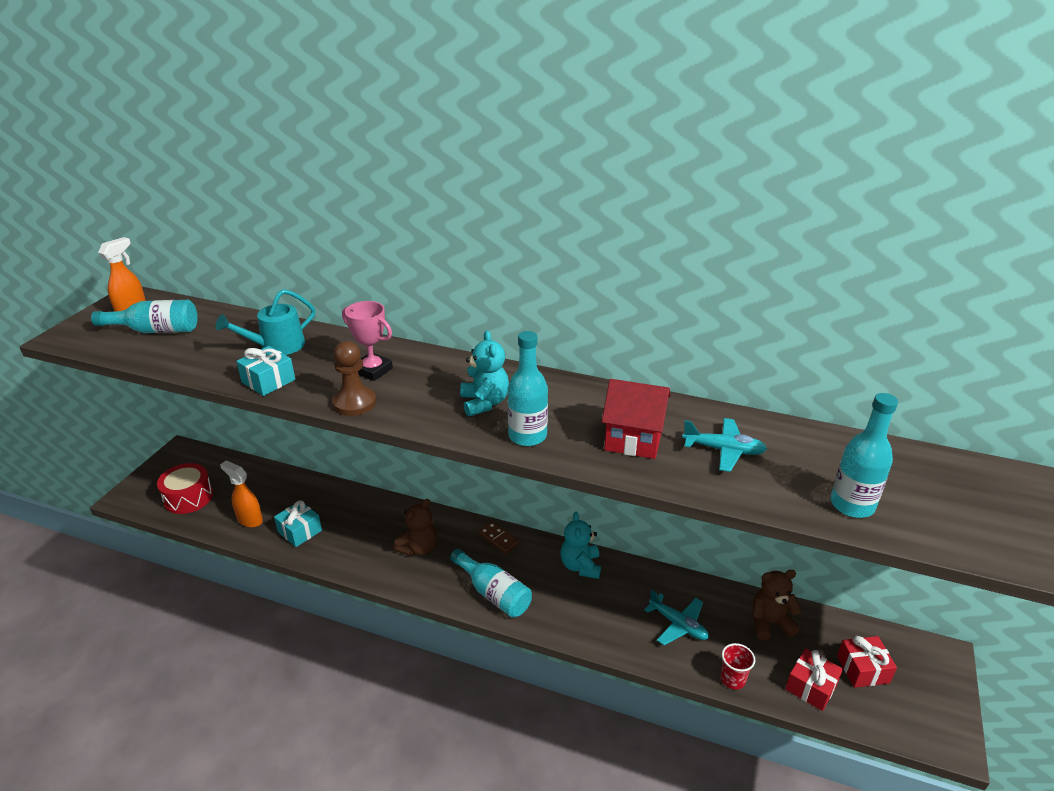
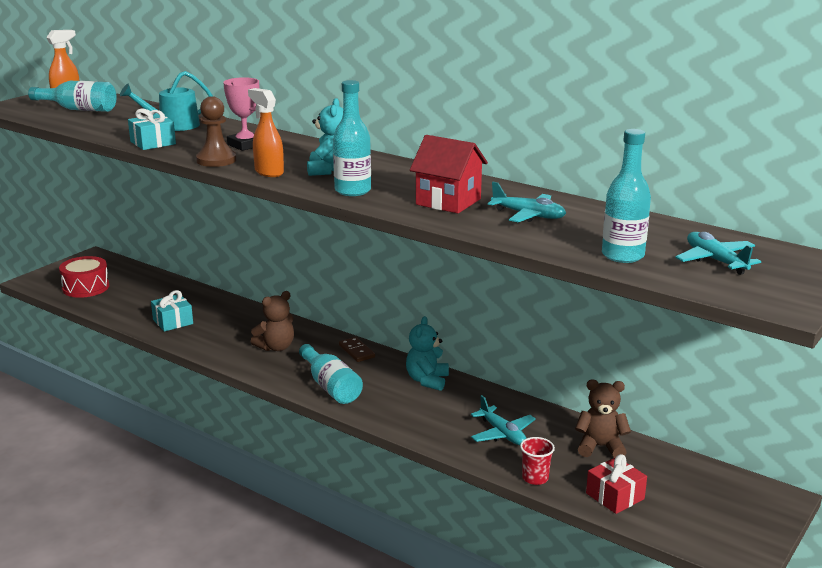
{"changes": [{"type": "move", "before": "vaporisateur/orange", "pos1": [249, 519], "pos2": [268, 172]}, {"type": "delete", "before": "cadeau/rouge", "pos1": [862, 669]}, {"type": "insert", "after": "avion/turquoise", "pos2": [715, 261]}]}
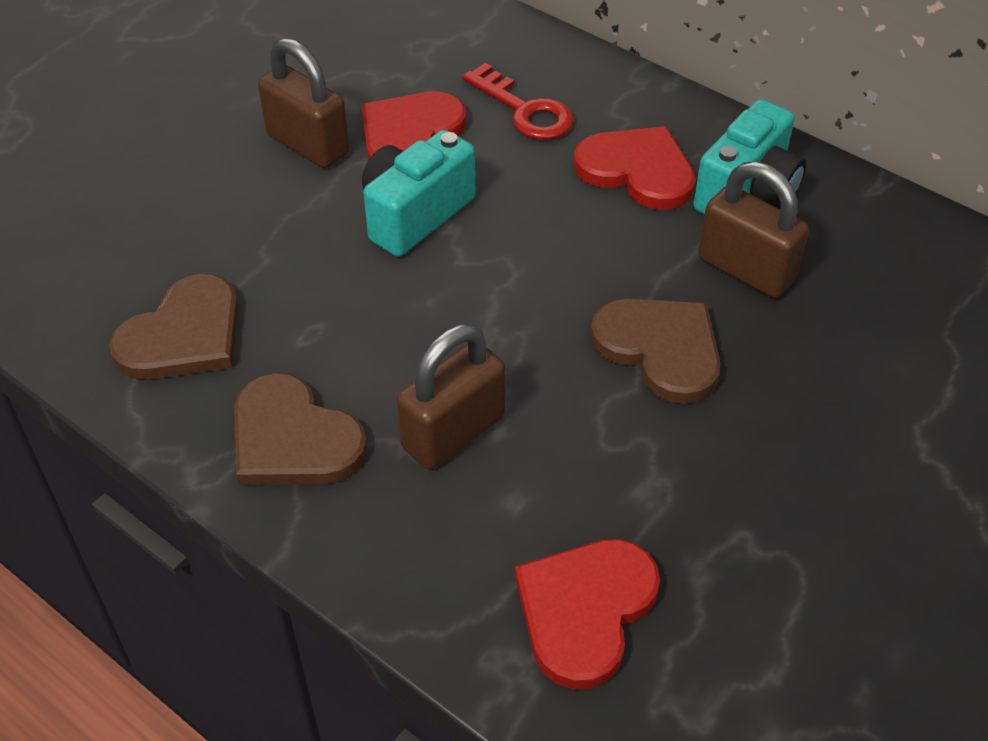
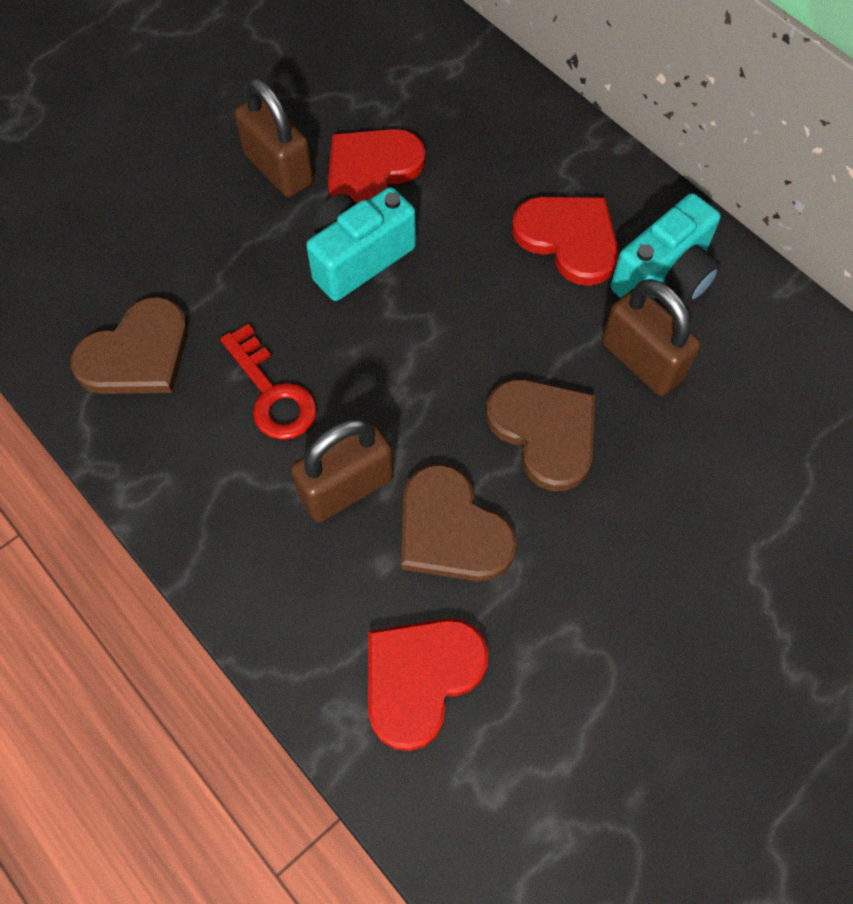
{"changes": [{"type": "move", "before": "clé/rouge", "pos1": [524, 110], "pos2": [271, 393]}, {"type": "move", "before": "cœur/marron", "pos1": [293, 439], "pos2": [451, 530]}]}
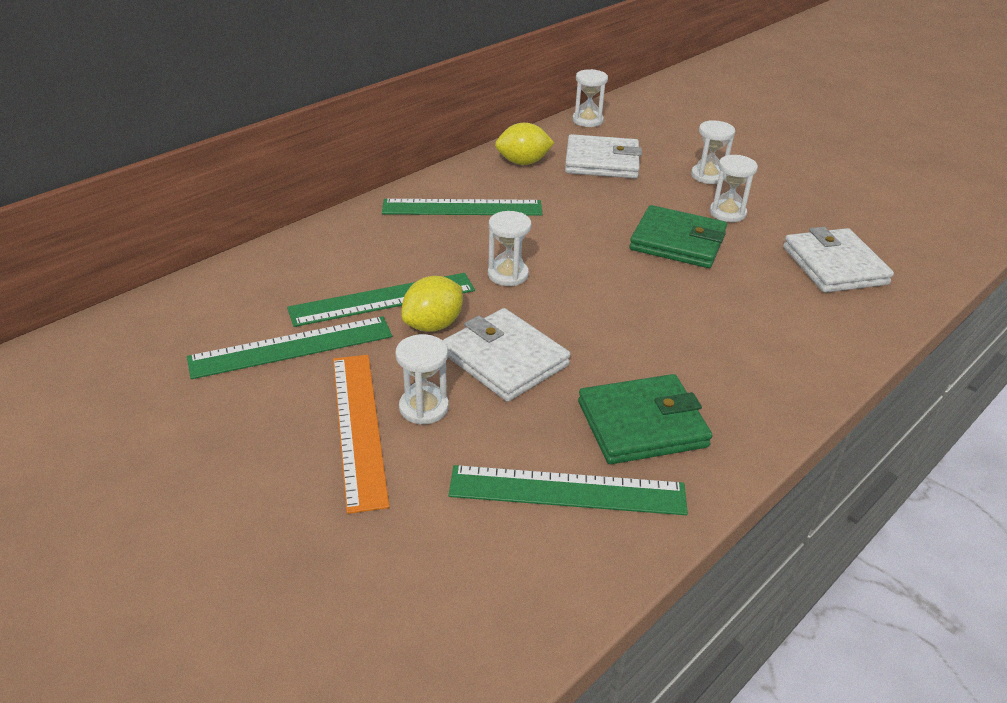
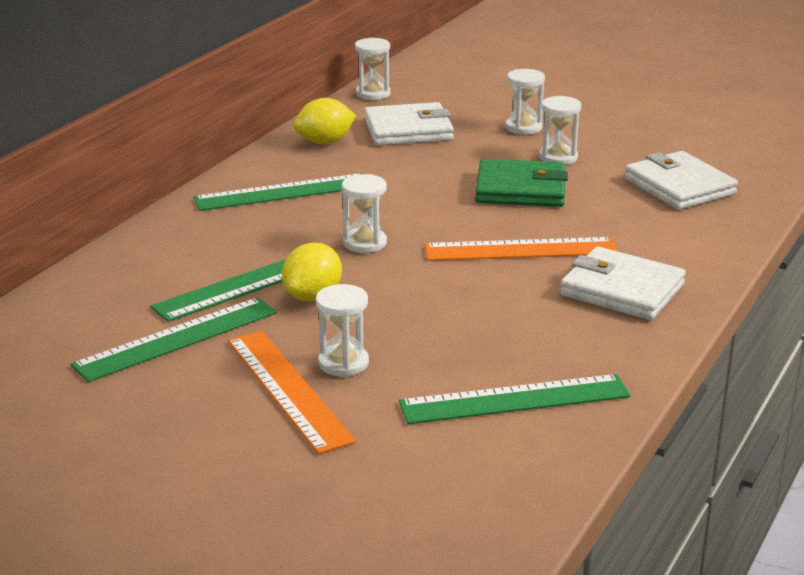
{"changes": [{"type": "move", "before": "portefeuille/blanc", "pos1": [505, 359], "pos2": [622, 290]}, {"type": "delete", "before": "portefeuille/vert", "pos1": [642, 424]}, {"type": "insert", "after": "règle/orange", "pos2": [520, 249]}]}
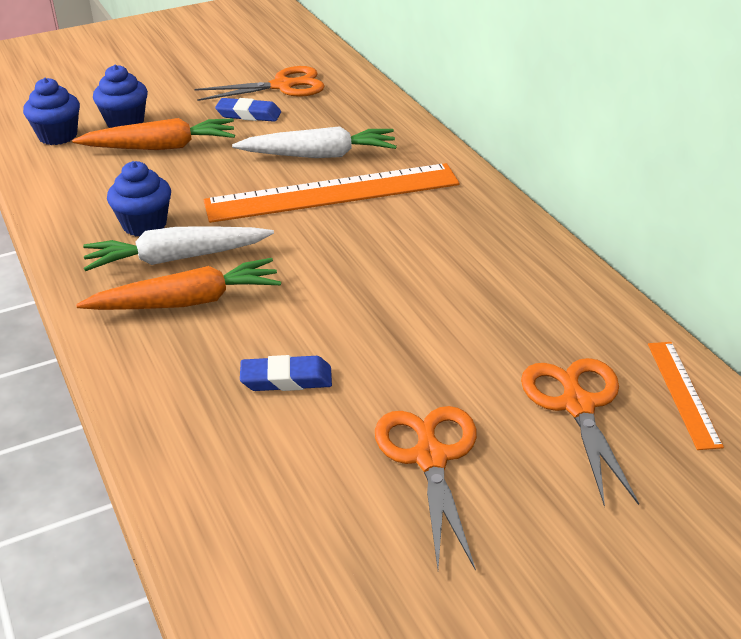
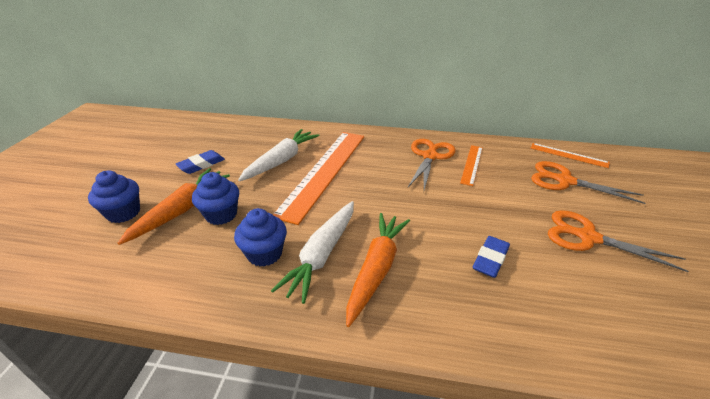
{"changes": [{"type": "move", "before": "ciseaux/orange", "pos1": [283, 86], "pos2": [430, 156]}, {"type": "move", "before": "muffin/bleu", "pos1": [58, 136], "pos2": [221, 215]}, {"type": "insert", "after": "règle/orange", "pos2": [472, 164]}]}
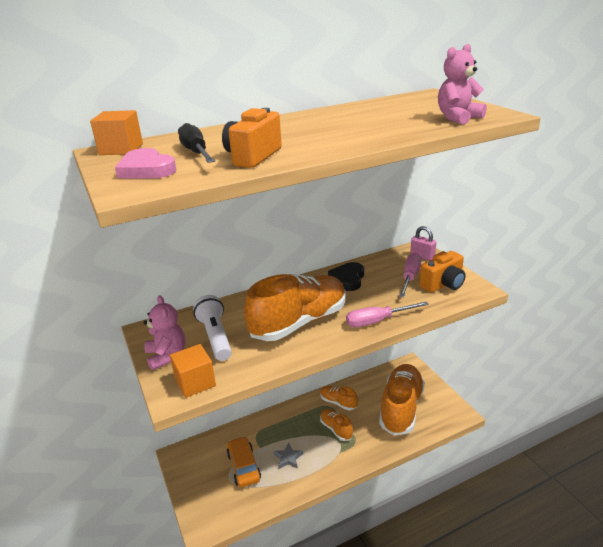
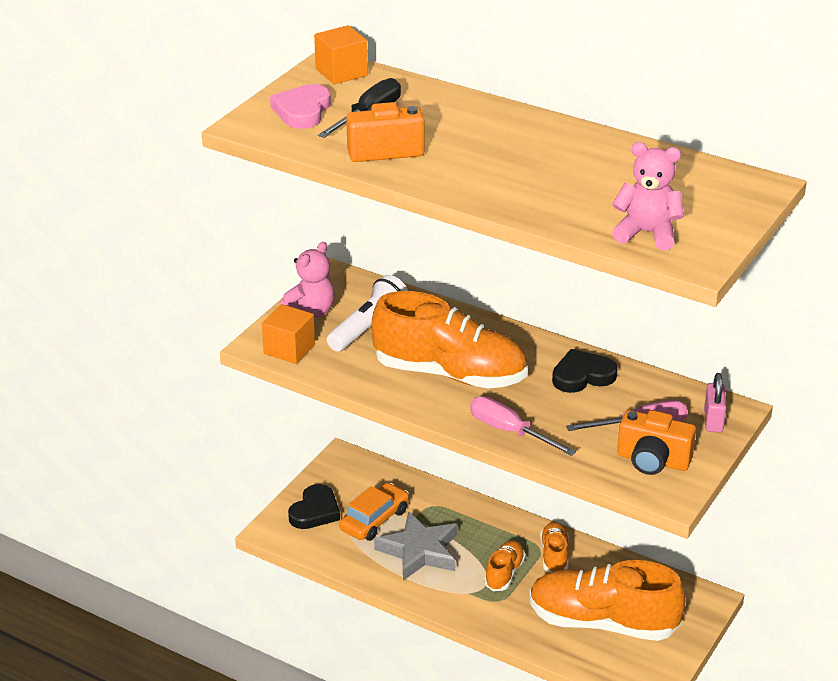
{"changes": [{"type": "rotate", "before": "chaussure/orange", "pos1": [401, 408], "pos2": [603, 622], "turn": -150}, {"type": "resize", "before": "étoile/gris", "pos1": [288, 458], "pos2": [419, 551], "scale": 1.97}, {"type": "insert", "after": "cœur/noir", "pos2": [315, 511]}]}
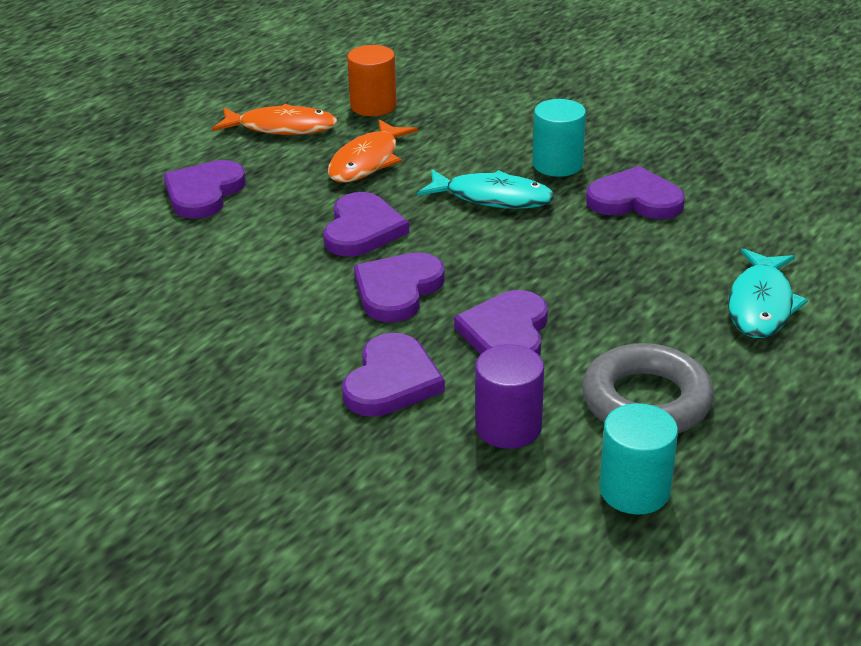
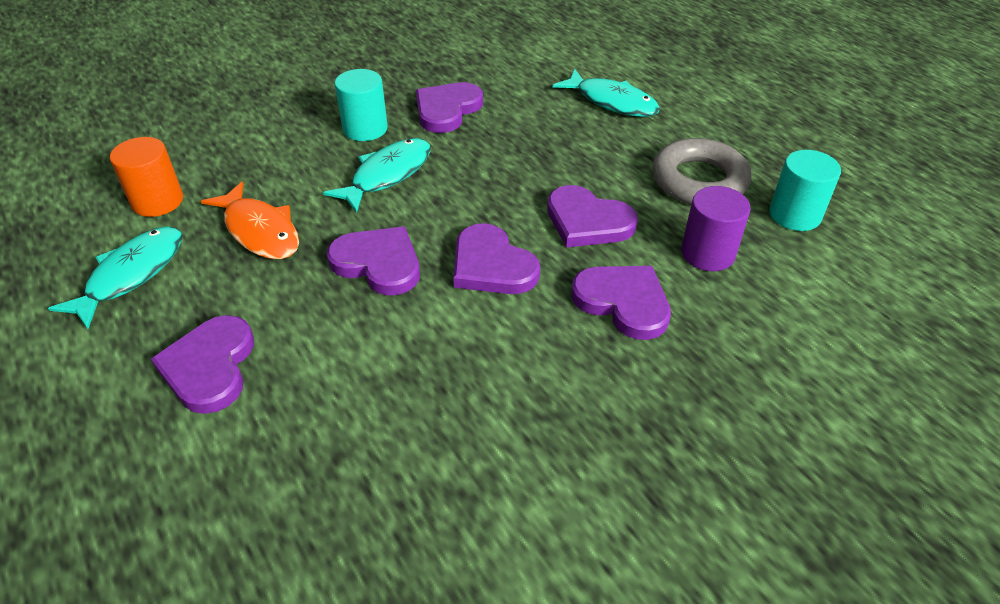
{"changes": [{"type": "recolor", "before": "poisson/orange", "after": "poisson/turquoise", "pos1": [282, 128], "pos2": [131, 275]}, {"type": "rotate", "before": "cœur/violet", "pos1": [204, 193], "pos2": [210, 367], "turn": 45}]}
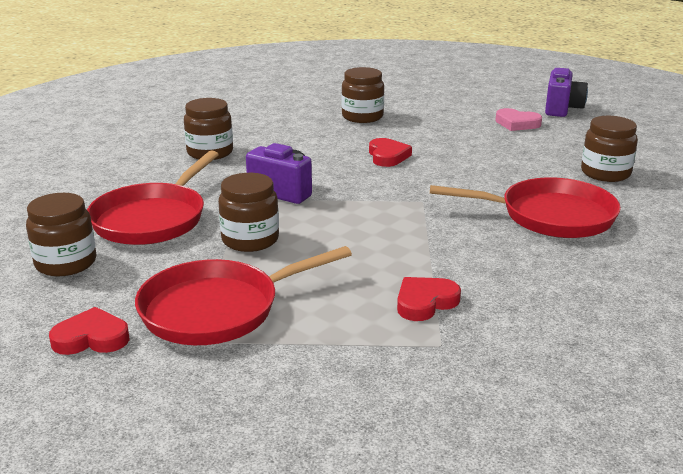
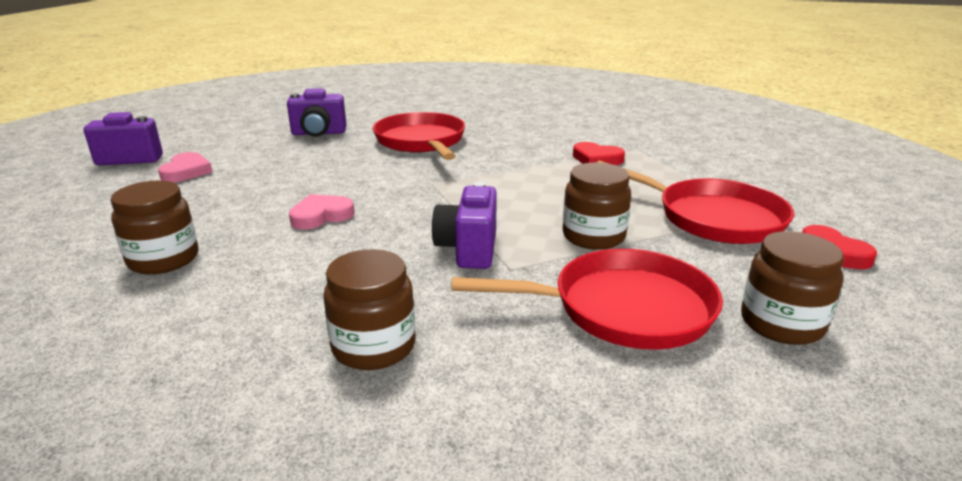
{"changes": [{"type": "replace", "before": "bocal/marron", "after": "appareil photo/violet", "pos1": [605, 173], "pos2": [319, 133]}, {"type": "recolor", "before": "cœur/rouge", "after": "cœur/rose", "pos1": [387, 156], "pos2": [321, 216]}]}
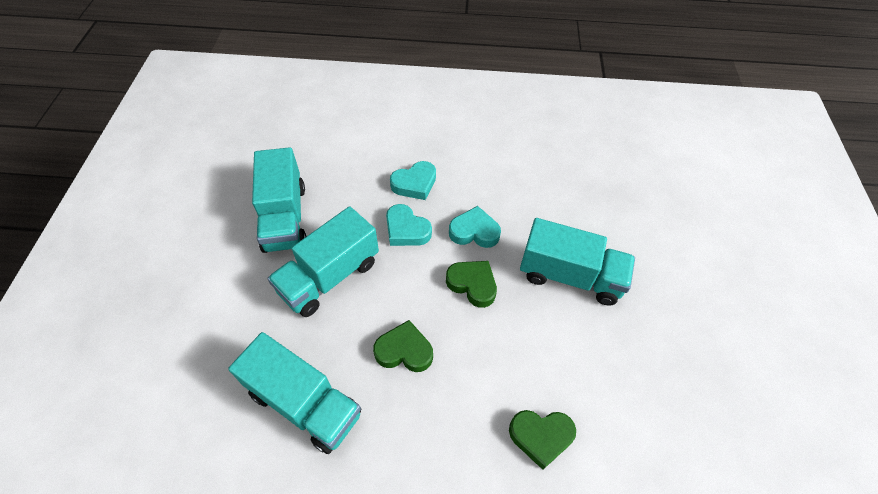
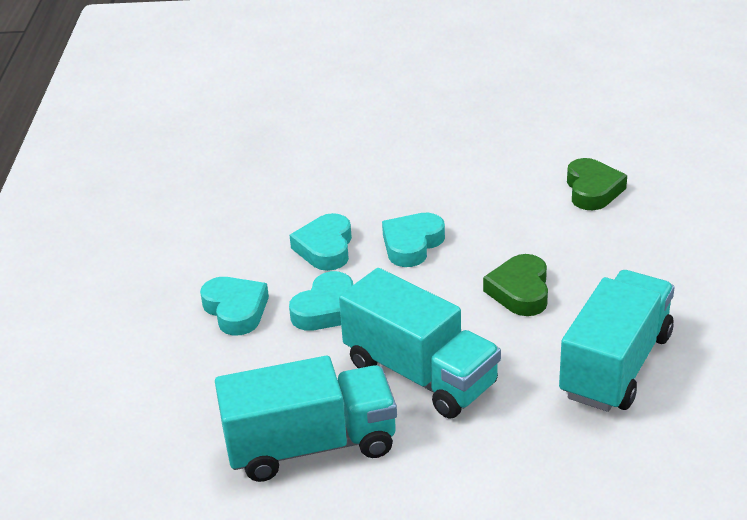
{"changes": [{"type": "delete", "before": "camion/turquoise", "pos1": [570, 276]}, {"type": "recolor", "before": "cœur/vert", "after": "cœur/turquoise", "pos1": [472, 284], "pos2": [412, 244]}]}
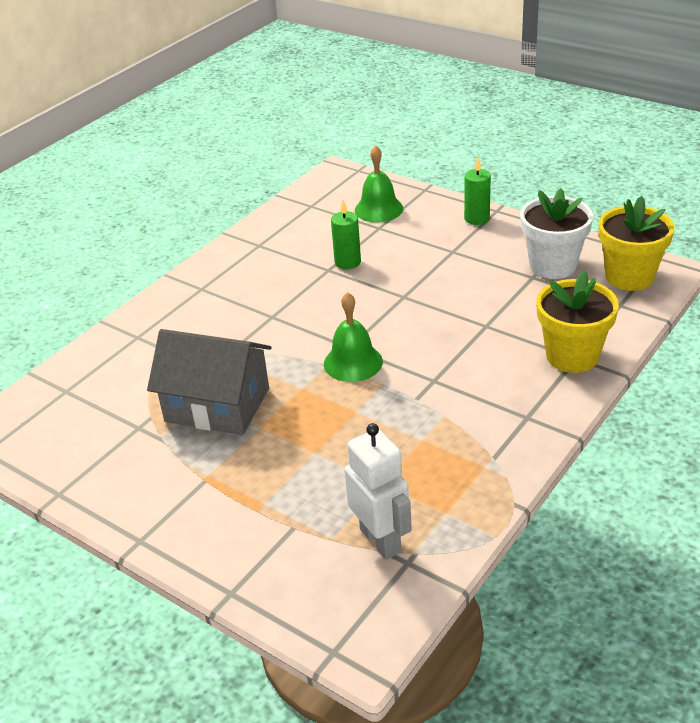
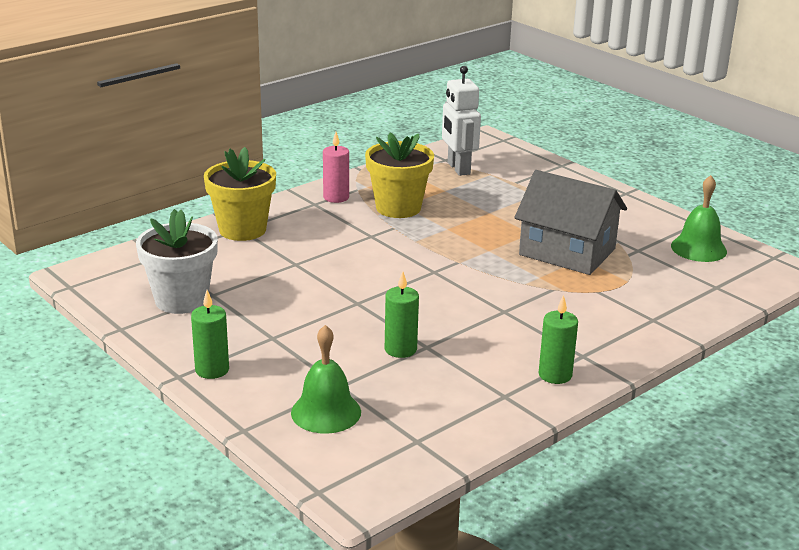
{"changes": [{"type": "move", "before": "pot de fleurs/jaune", "pos1": [629, 277], "pos2": [398, 208]}, {"type": "move", "before": "cloche/vert", "pos1": [353, 362], "pos2": [698, 248]}, {"type": "insert", "after": "bougie/rose", "pos2": [336, 197]}, {"type": "insert", "after": "bougie/vert", "pos2": [555, 375]}]}
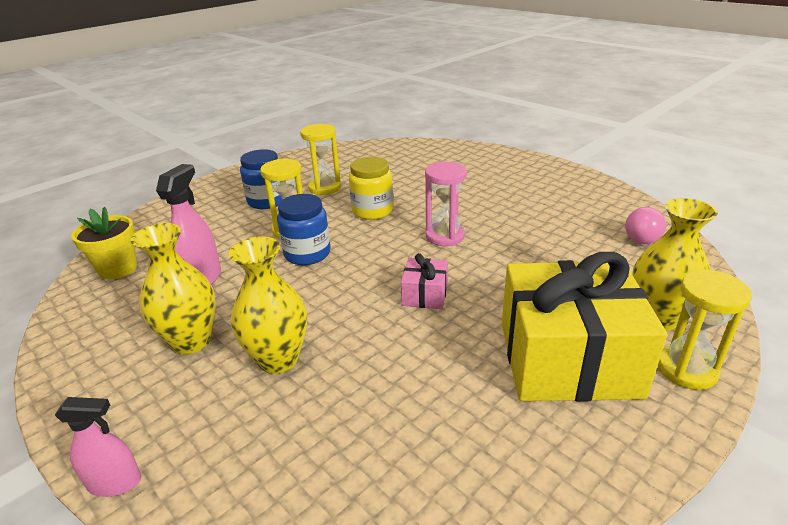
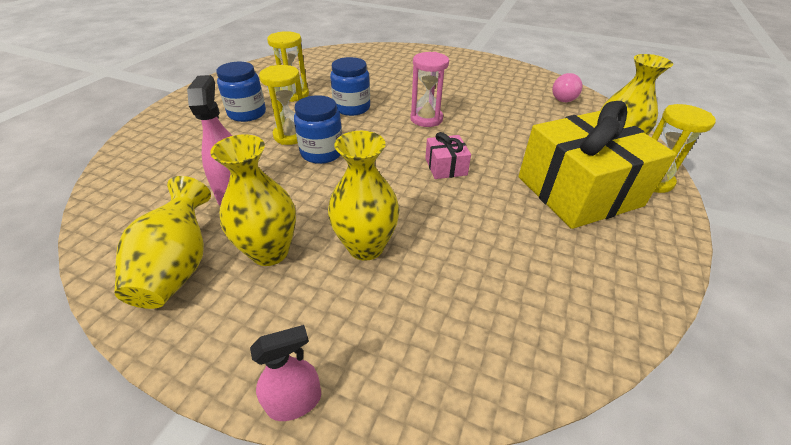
{"changes": [{"type": "recolor", "before": "bocal/jaune", "after": "bocal/bleu", "pos1": [372, 211], "pos2": [352, 108]}, {"type": "delete", "before": "pot de fleurs/jaune", "pos1": [118, 269]}, {"type": "insert", "after": "vase/jaune", "pos2": [178, 266]}]}
